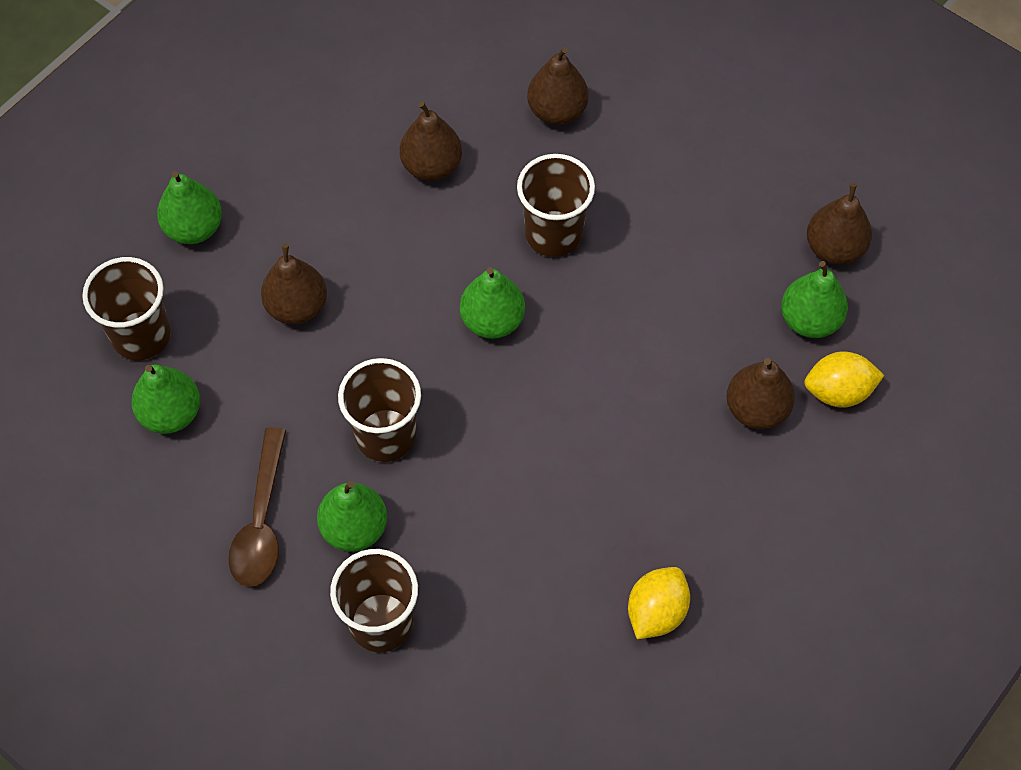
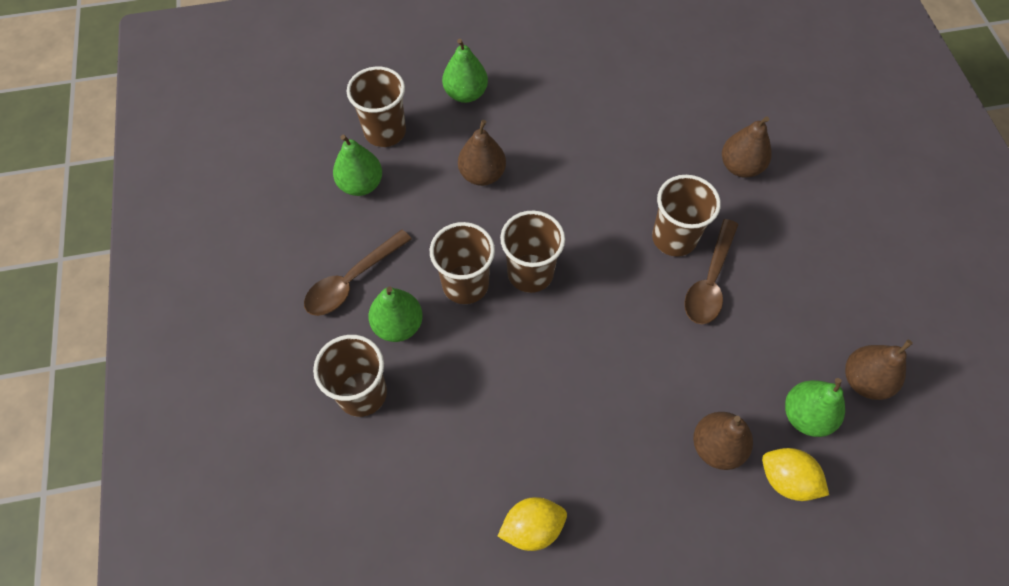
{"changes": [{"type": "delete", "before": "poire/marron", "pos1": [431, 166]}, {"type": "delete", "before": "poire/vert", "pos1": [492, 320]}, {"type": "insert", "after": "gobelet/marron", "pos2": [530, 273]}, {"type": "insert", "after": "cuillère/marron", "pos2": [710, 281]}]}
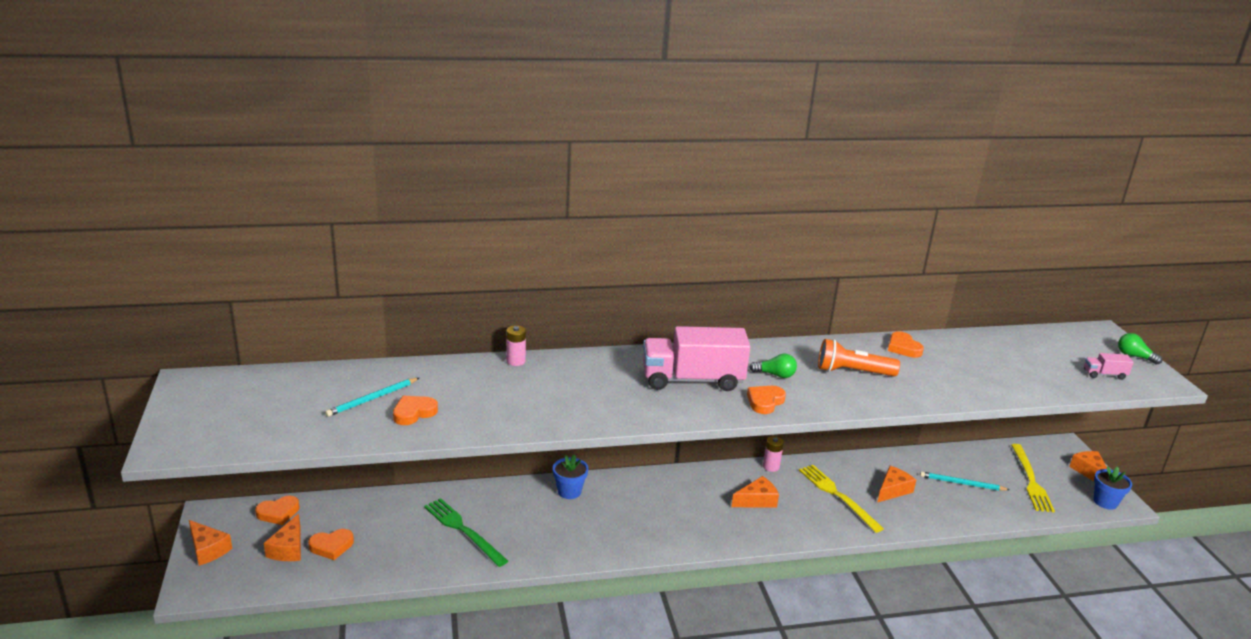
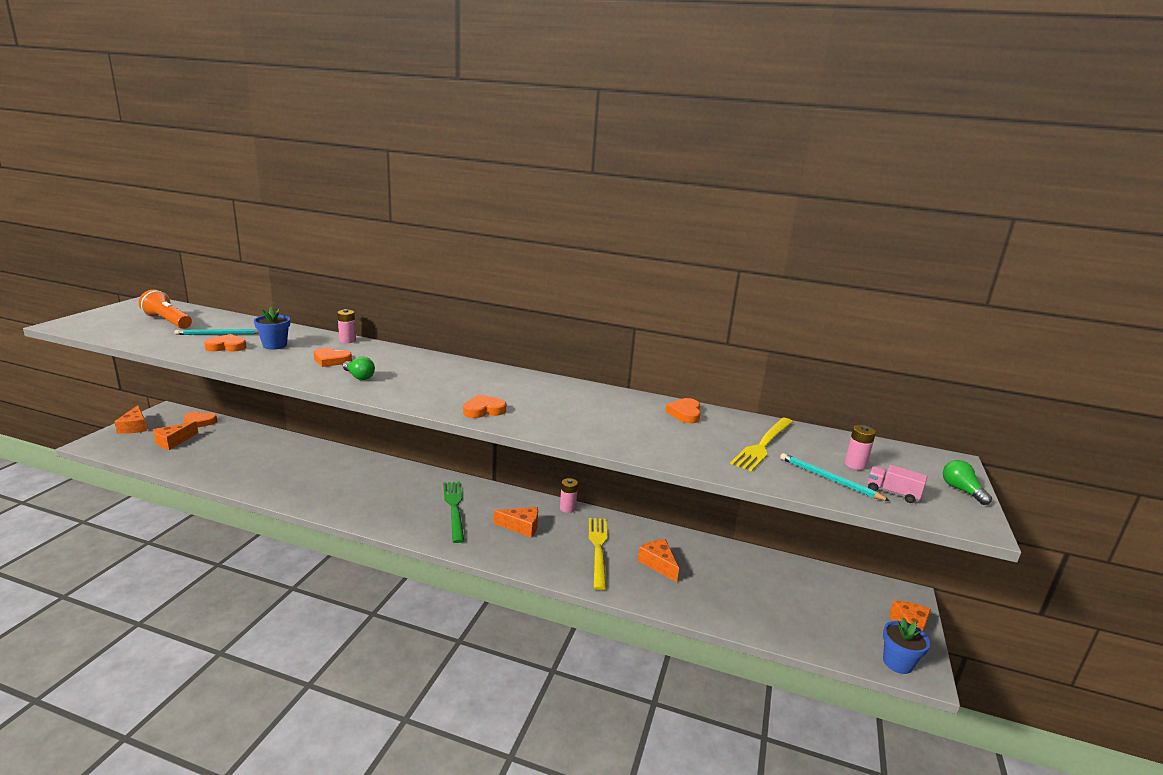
{"changes": [{"type": "delete", "before": "camion/rose", "pos1": [692, 380]}, {"type": "move", "before": "lampe de poche/orange", "pos1": [852, 372], "pos2": [168, 321]}, {"type": "move", "before": "ampoule/vert", "pos1": [775, 375], "pos2": [359, 376]}, {"type": "move", "before": "fourchette/jaune", "pos1": [1031, 480], "pos2": [763, 445]}, {"type": "move", "before": "pot de fleurs/bleu", "pos1": [569, 491], "pos2": [275, 345]}, {"type": "rotate", "before": "fromage/orange", "pos1": [893, 490], "pos2": [658, 564], "turn": -105}, {"type": "move", "before": "crayon/turquoise", "pos1": [961, 483], "pos2": [829, 479]}, {"type": "move", "before": "fourchette/vert", "pos1": [463, 530], "pos2": [454, 508]}, {"type": "move", "before": "cœur/orange", "pos1": [331, 546], "pos2": [331, 360]}, {"type": "insert", "after": "pile/rose", "pos2": [855, 465]}]}
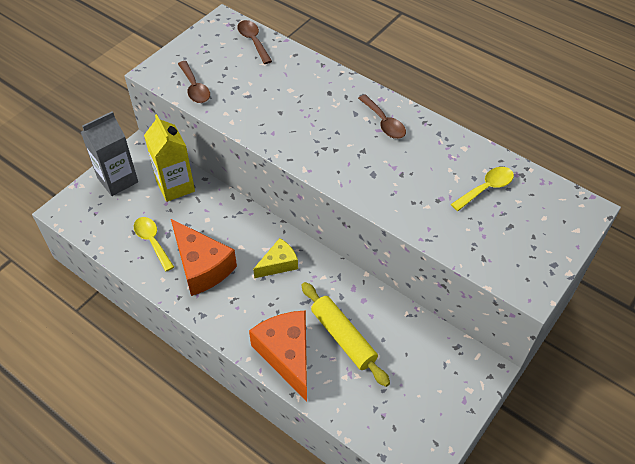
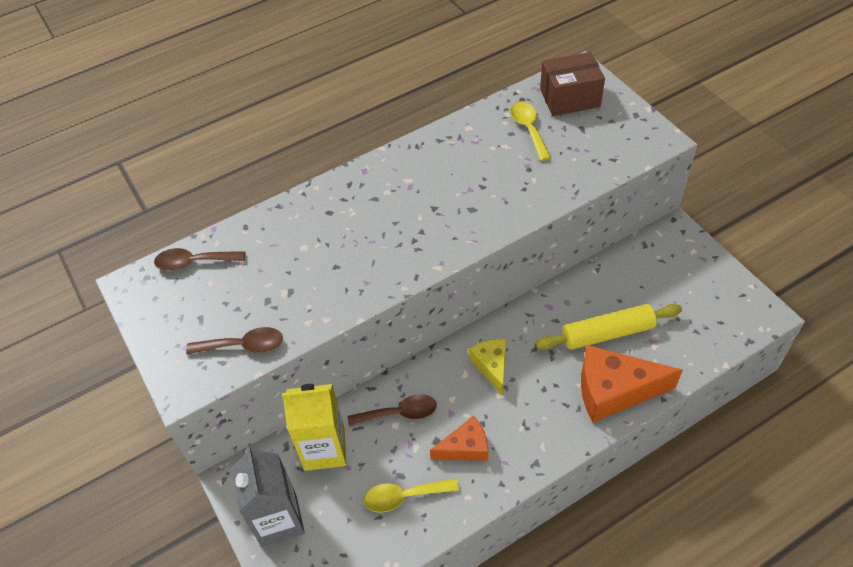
{"changes": [{"type": "move", "before": "cuillère/marron", "pos1": [384, 123], "pos2": [399, 413]}, {"type": "resize", "before": "fromage/orange", "pos1": [202, 266], "pos2": [465, 447], "scale": 0.59}, {"type": "insert", "after": "boîte/marron", "pos2": [569, 98]}]}
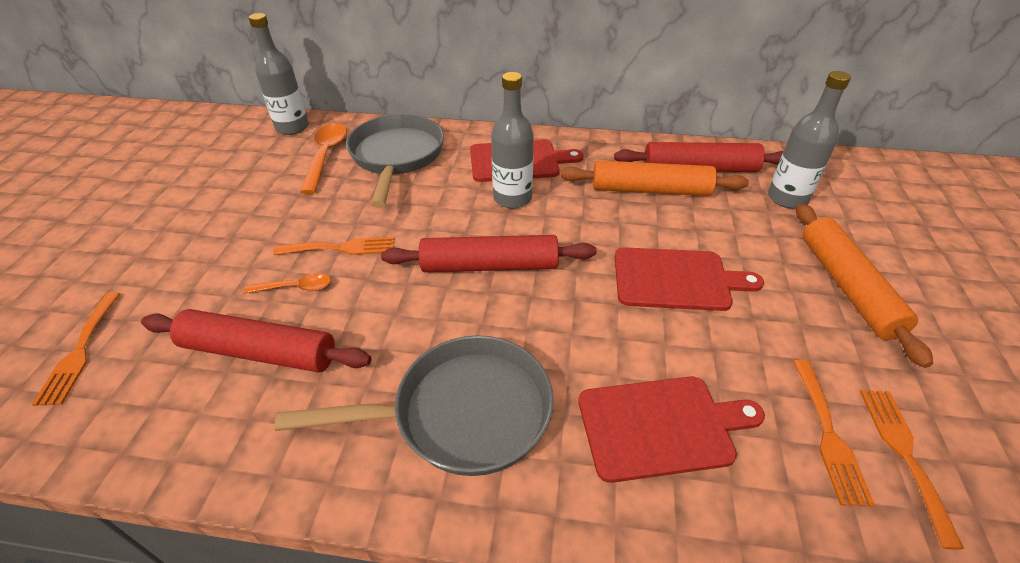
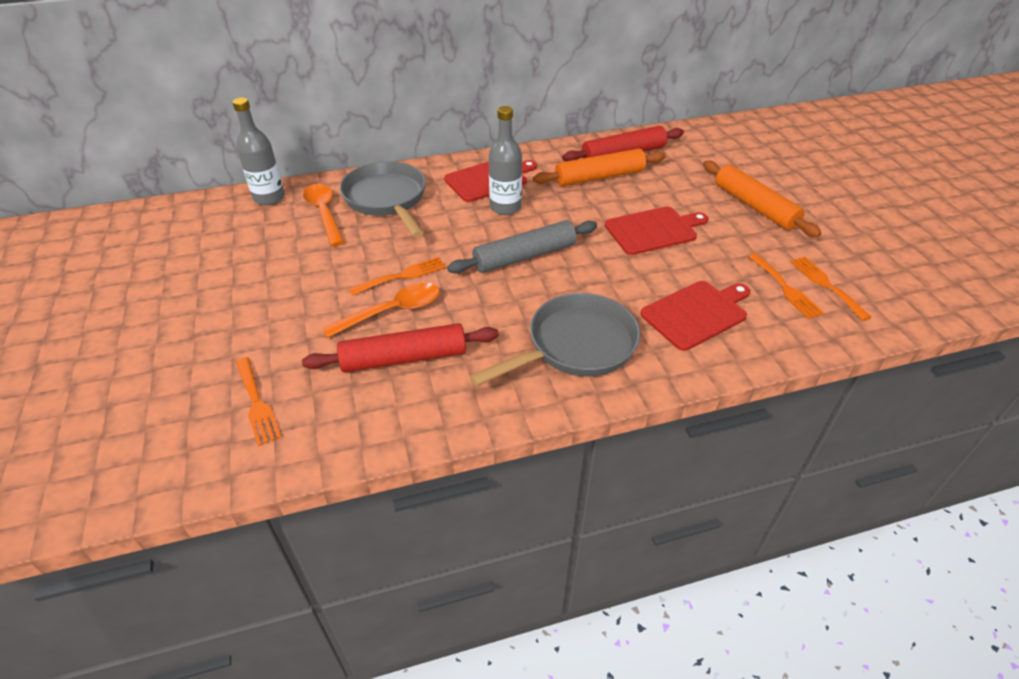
{"changes": [{"type": "delete", "before": "bouteille/gris", "pos1": [787, 198]}, {"type": "recolor", "before": "rouleau à pâtisserie/rouge", "after": "rouleau à pâtisserie/gris", "pos1": [489, 265], "pos2": [524, 256]}, {"type": "resize", "before": "cuillère/orange", "pos1": [295, 288], "pos2": [391, 312], "scale": 1.73}]}
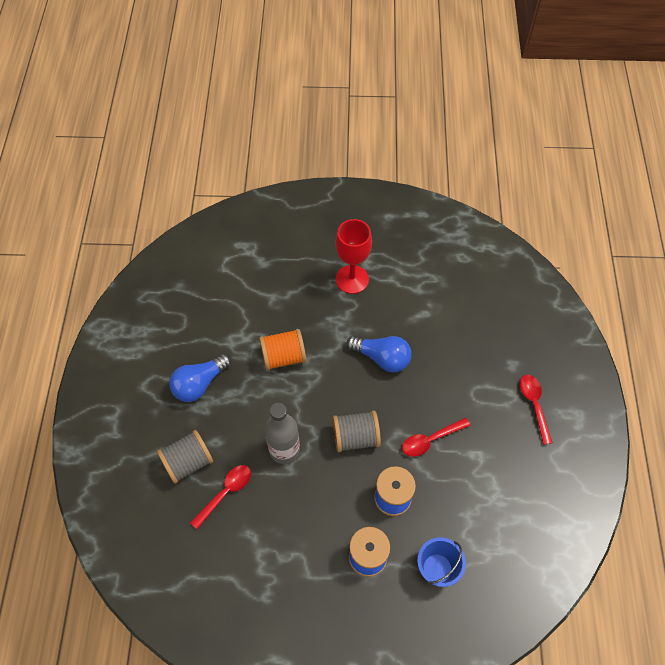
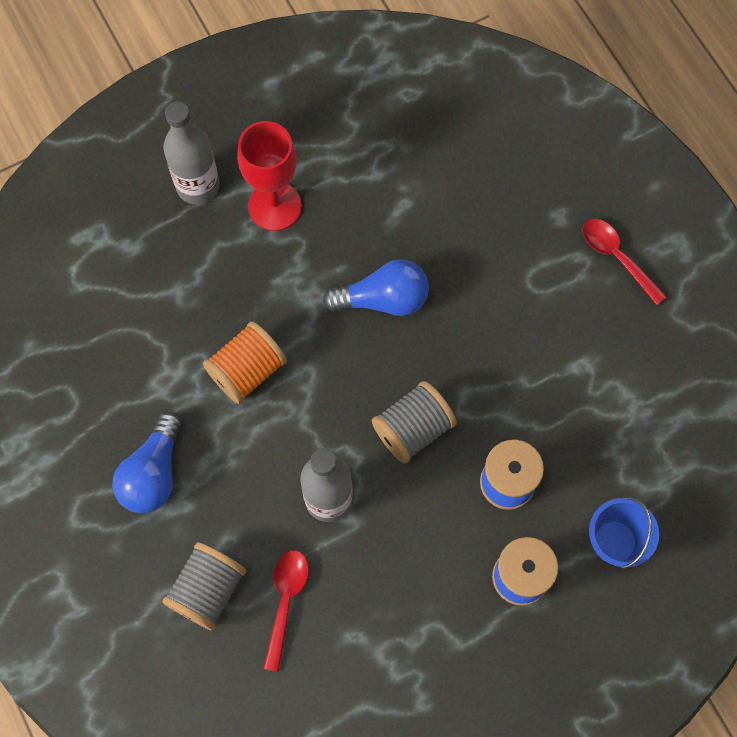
{"changes": [{"type": "delete", "before": "cuillère/rouge", "pos1": [430, 440]}, {"type": "insert", "after": "bouteille/gris", "pos2": [198, 186]}]}
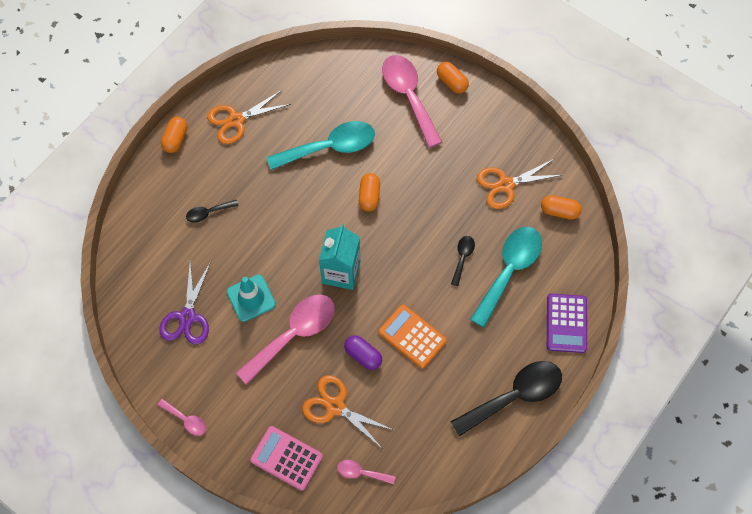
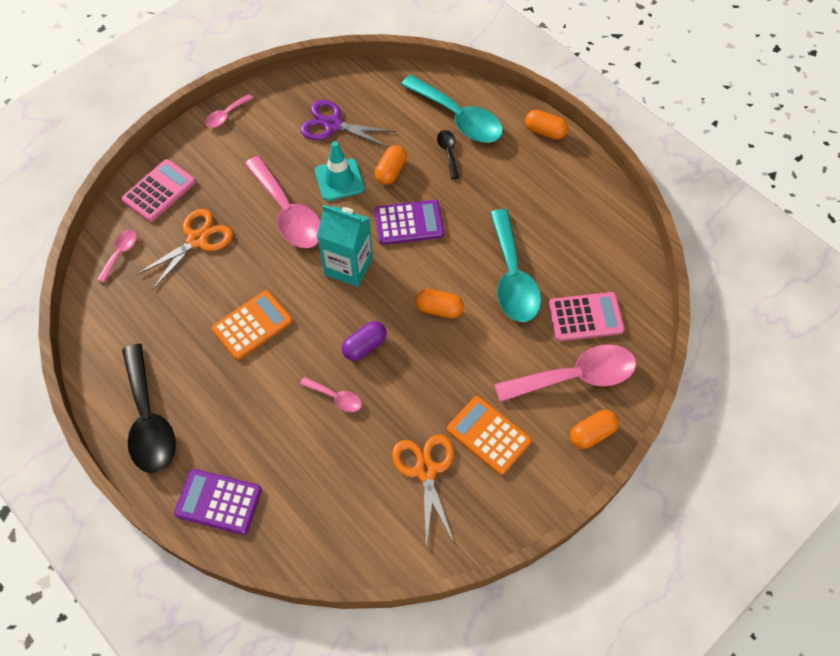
{"changes": [{"type": "delete", "before": "ciseaux/orange", "pos1": [236, 120]}, {"type": "move", "before": "gélule/orange", "pos1": [559, 211], "pos2": [391, 171]}, {"type": "move", "before": "cuillère/turquoise", "pos1": [509, 270], "pos2": [458, 118]}, {"type": "recolor", "before": "cuillère/noir", "after": "cuillère/rose", "pos1": [462, 257], "pos2": [336, 397]}, {"type": "move", "before": "gélule/violet", "pos1": [363, 355], "pos2": [364, 346]}, {"type": "insert", "after": "calculatrice/violet", "pos2": [409, 223]}, {"type": "insert", "after": "calculatrice/rose", "pos2": [585, 317]}, {"type": "insert", "after": "calculatrice/orange", "pos2": [488, 435]}]}
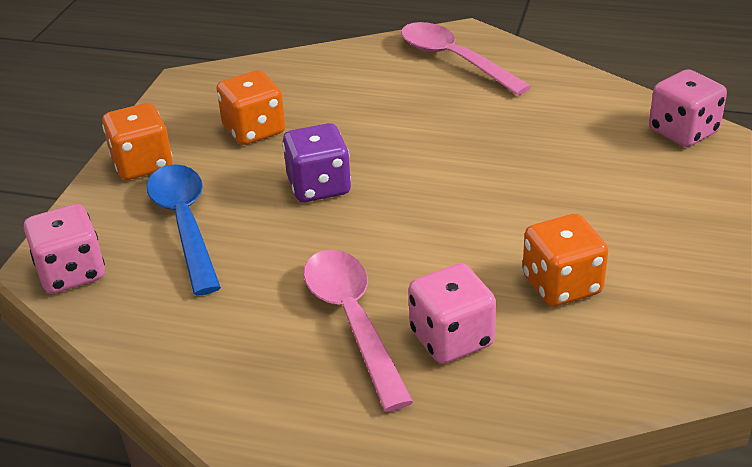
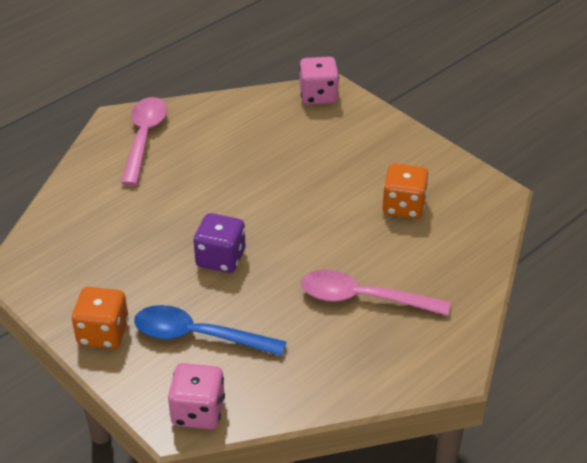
{"changes": [{"type": "rotate", "before": "cuillère/rose", "pos1": [454, 60], "pos2": [144, 138], "turn": 105}, {"type": "delete", "before": "dé/orange", "pos1": [254, 130]}, {"type": "delete", "before": "dé/rose", "pos1": [451, 338]}]}
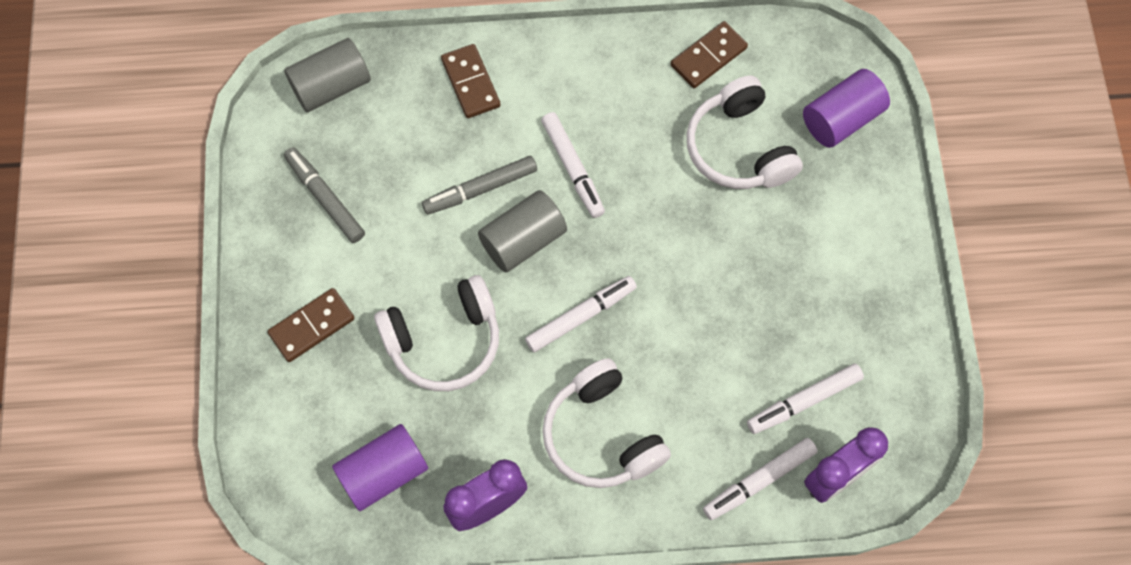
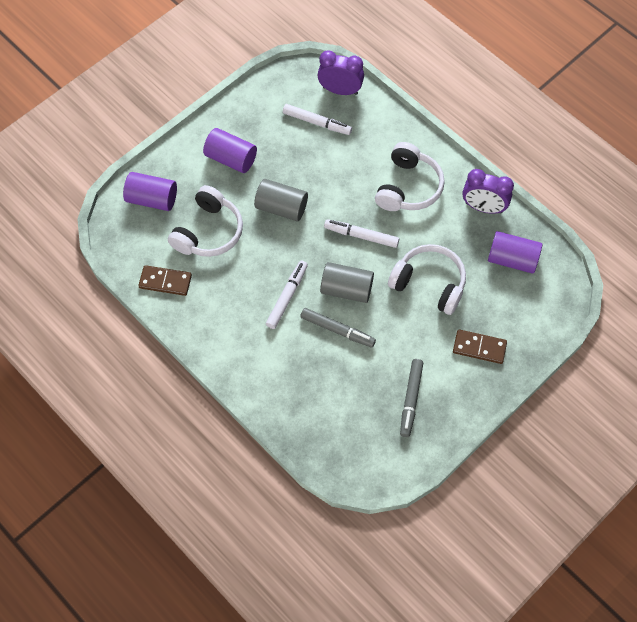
{"changes": [{"type": "move", "before": "cylindre/gris", "pos1": [331, 86], "pos2": [281, 207]}, {"type": "delete", "before": "domino/marron", "pos1": [471, 83]}, {"type": "delete", "before": "feutre/blanc", "pos1": [759, 481]}, {"type": "insert", "after": "cylindre/violet", "pos2": [231, 159]}]}
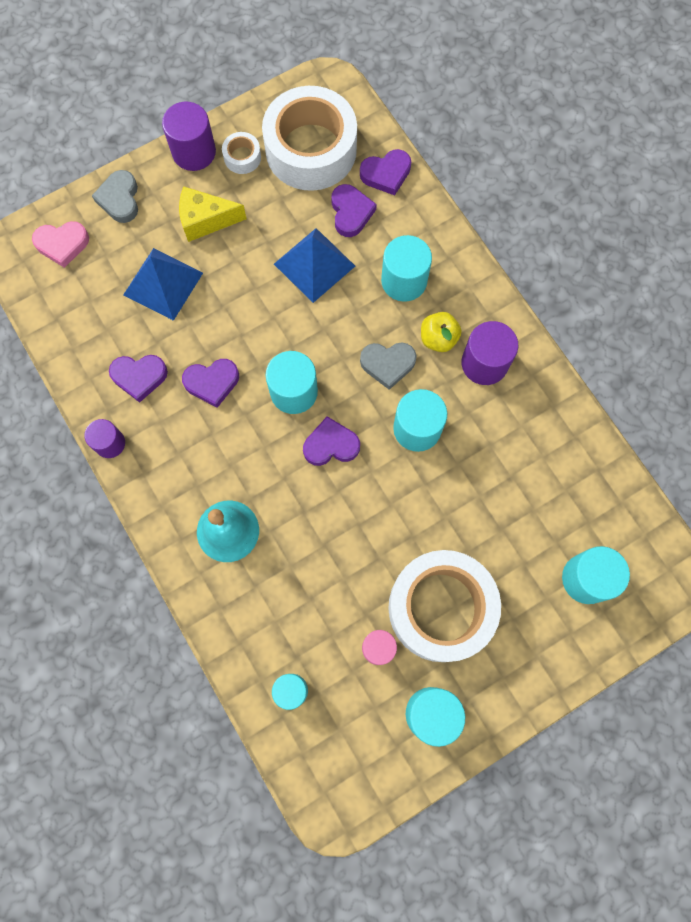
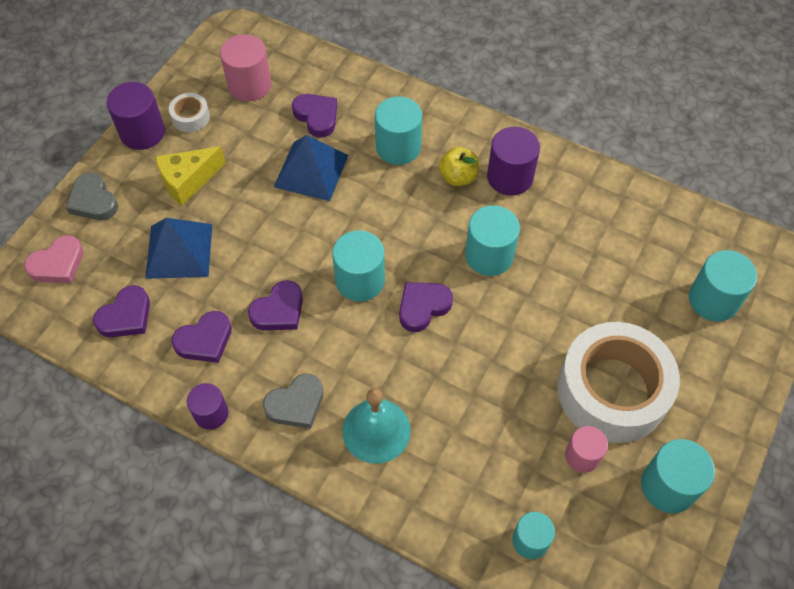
{"changes": [{"type": "replace", "before": "ruban adhésif/blanc", "after": "cylindre/rose", "pos1": [311, 150], "pos2": [249, 85]}, {"type": "move", "before": "cœur/violet", "pos1": [386, 174], "pos2": [126, 316]}, {"type": "move", "before": "cœur/gris", "pos1": [388, 364], "pos2": [296, 404]}]}
